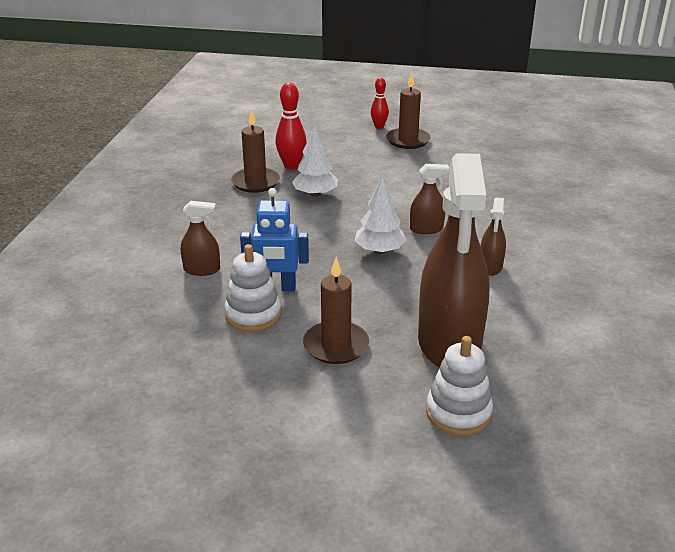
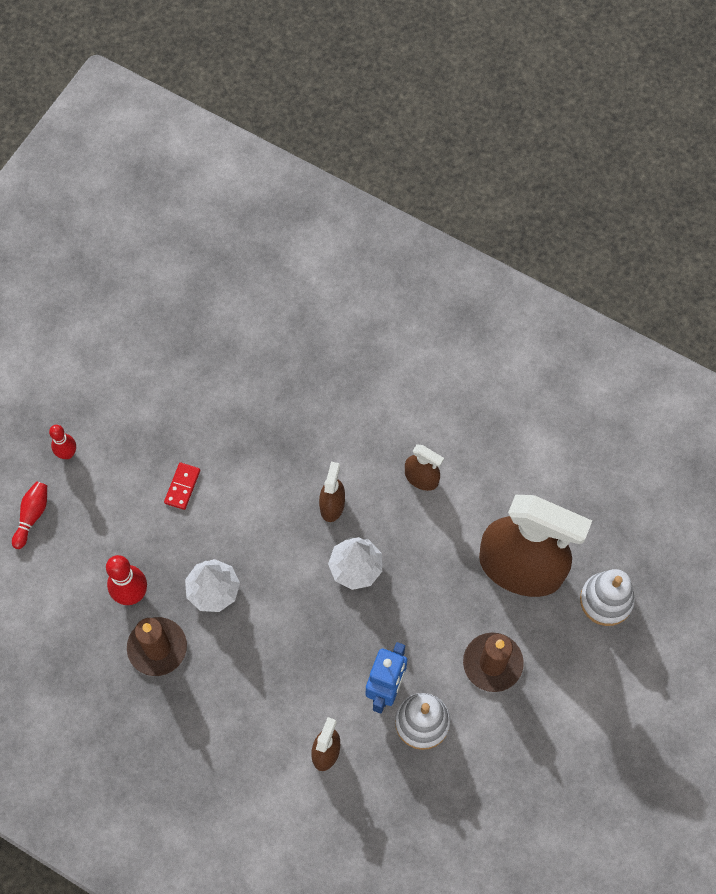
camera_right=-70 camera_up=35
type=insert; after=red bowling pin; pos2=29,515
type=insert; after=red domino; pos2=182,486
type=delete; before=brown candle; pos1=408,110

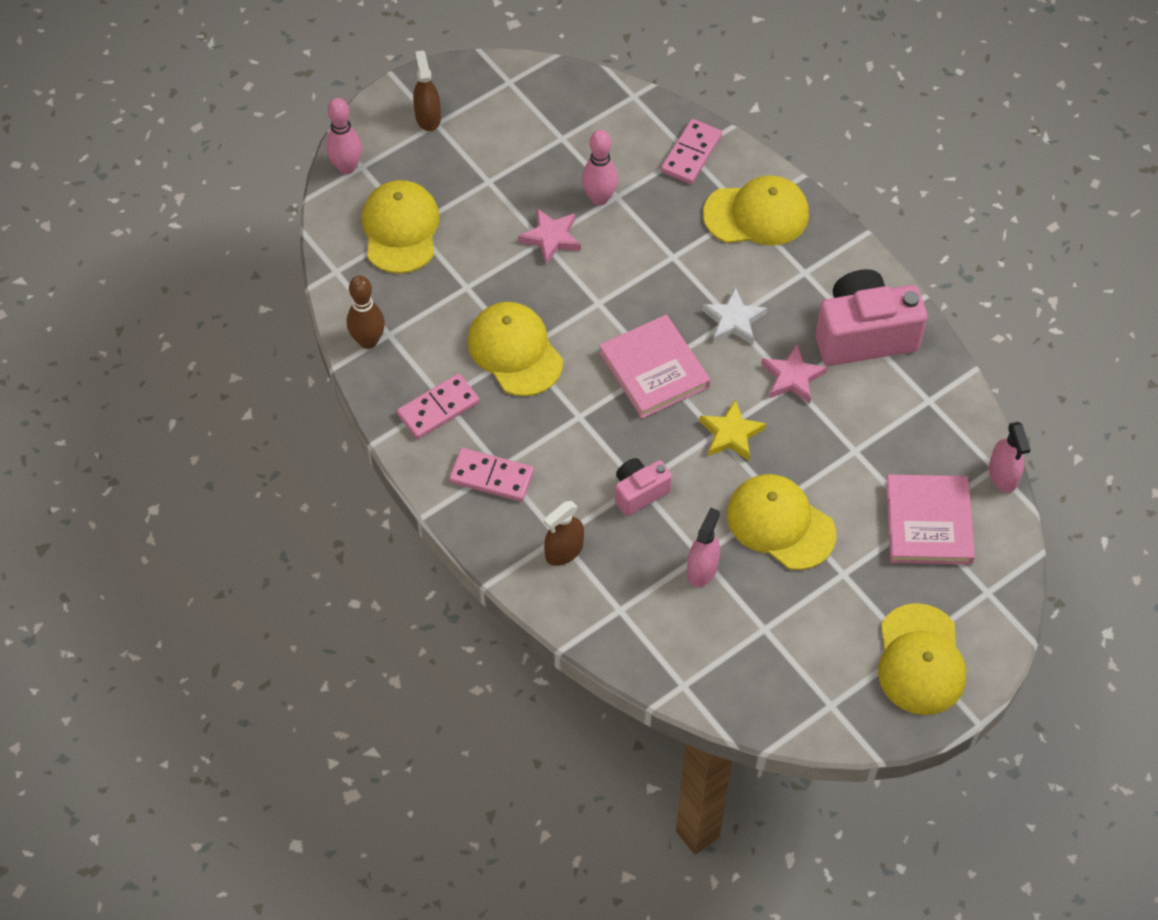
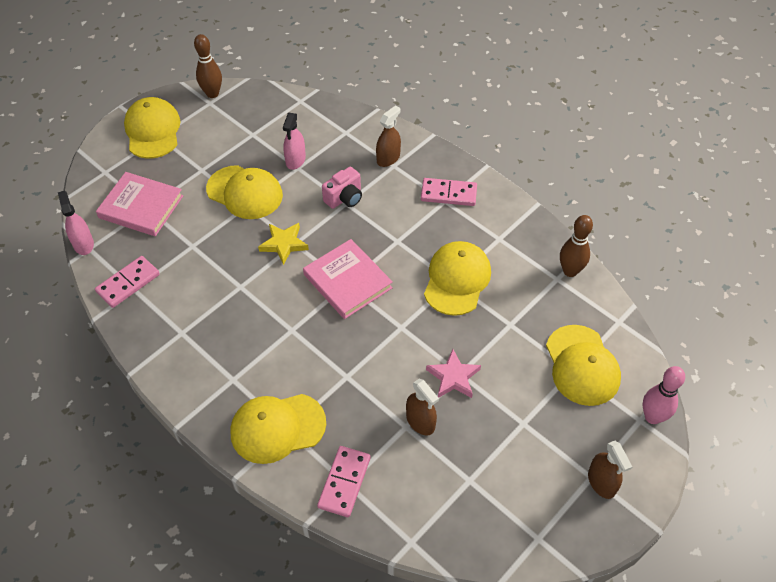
camera_right=170 camera_up=-5
type=move; before=pink domino; pos1=438,406; pos2=127,282
type=rotate; before=pink book; pos1=930,520; pos2=139,204; turn=-60
type=insert; after=brown bowling pin; pos2=208,66
type=replace; before=pink bowling pin; after=brown spray bottle; pos1=600,168; pos2=422,407
type=rotate; before=yellow cap; pos1=515,349; pos2=457,278; turn=-120
type=delete; before=white star; pos1=734,316
type=delete; before=pink star; pos1=794,373
type=delete; before=pink camera; pos1=871,317

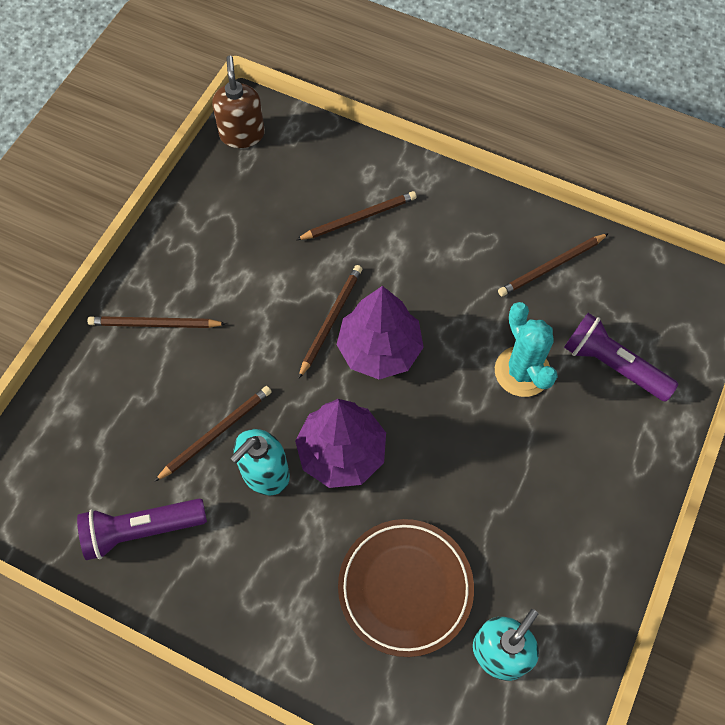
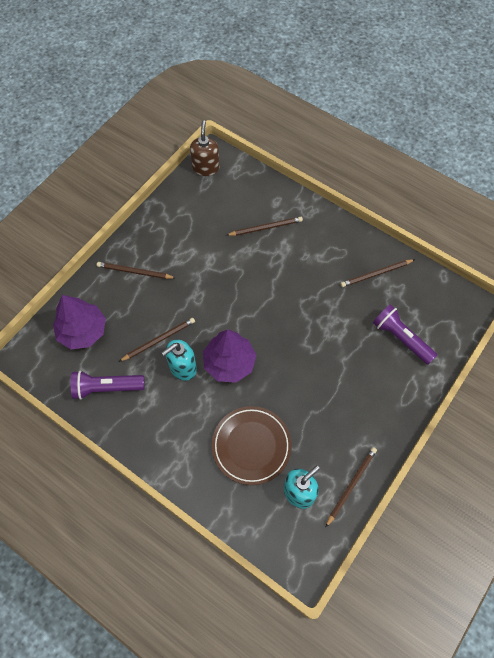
camera_right=10 camera_up=0
type=move; before=purple tree; pos1=380,332; pos2=79,322
type=move; before=brown pencil; pos1=330,322; pos2=351,487
type=delete; before=turquoise cactus; pos1=526,349

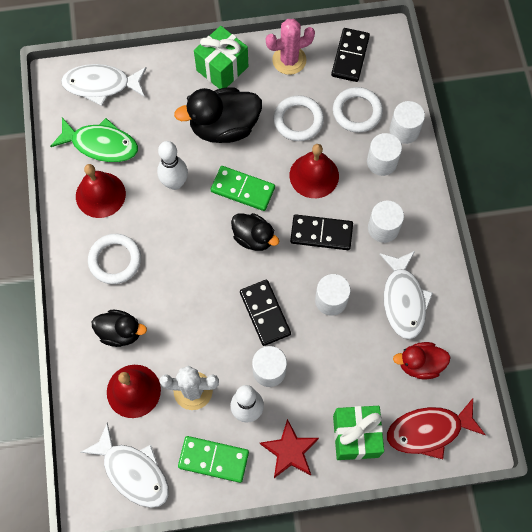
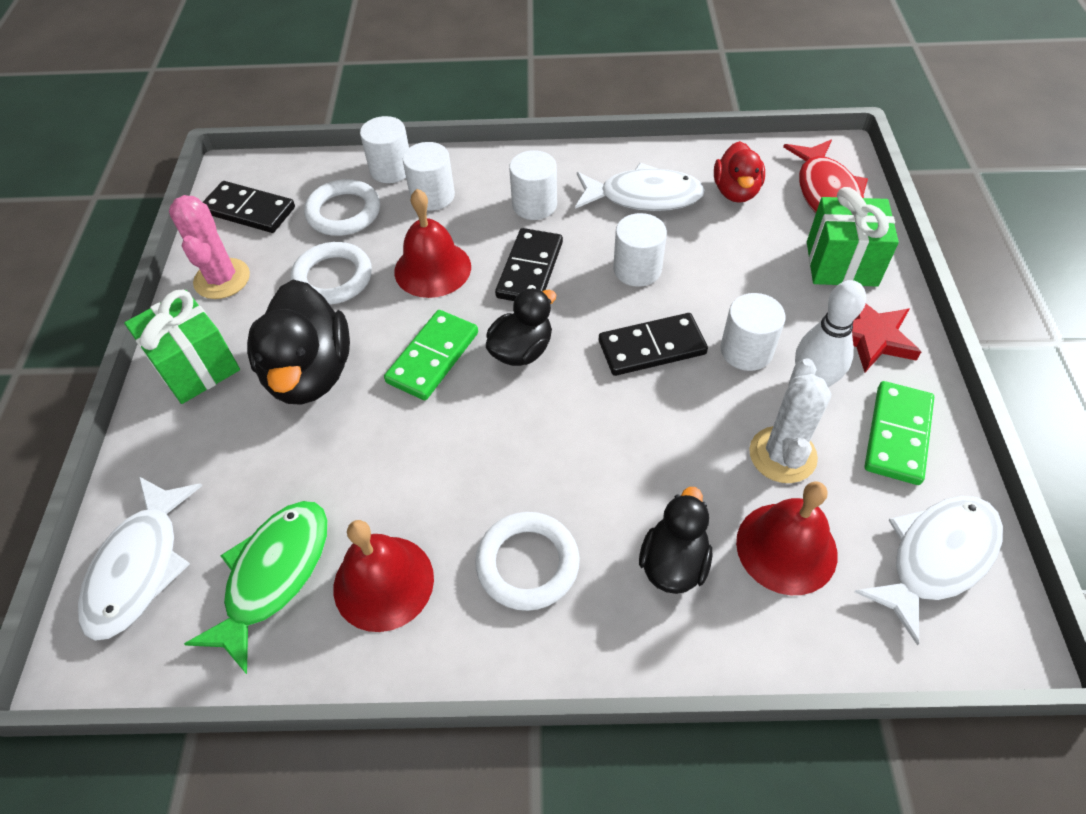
camera_right=-80 camera_up=-15
type=delete; before=white bowling pin; pos1=172,165

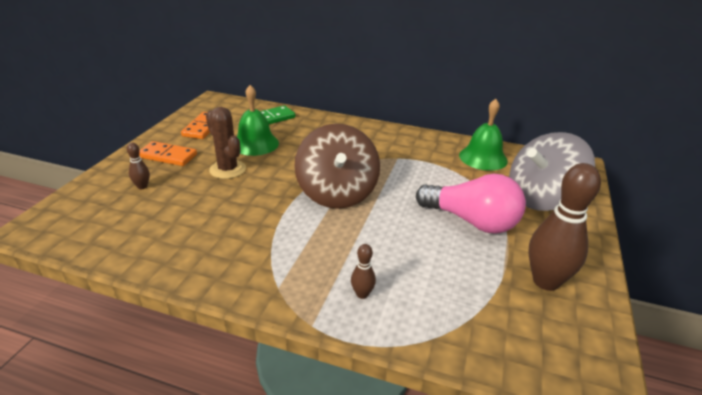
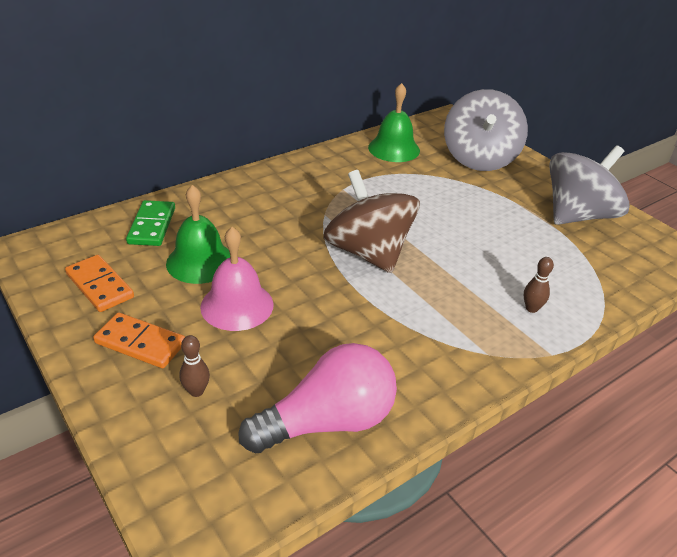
camera_right=-55 camera_up=5
type=rotate; before=orange domino; pos1=168,153; pos2=139,340; turn=60
type=replace; before=brown cactus; after=pink bell; pos1=226,143; pos2=237,279
type=move; before=pink light bulb; pos1=471,204; pos2=318,398
type=rotate; before=brown spinning top; pos1=337,166; pos2=371,221; turn=-150
type=replace; before=brown bowling pin; after=grey spinning top; pos1=564,227; pos2=589,185

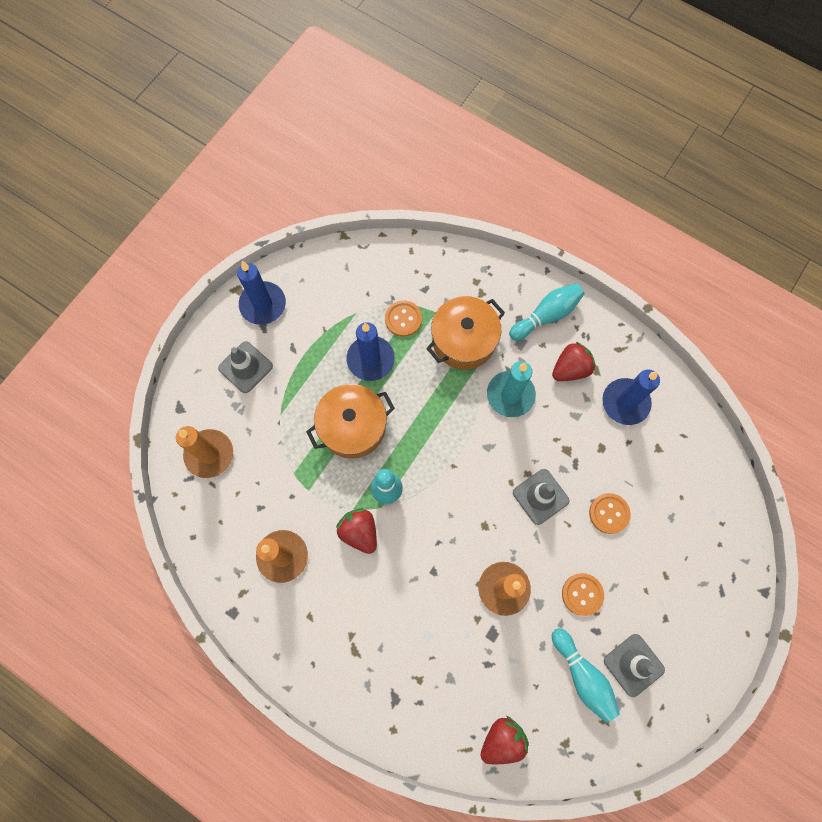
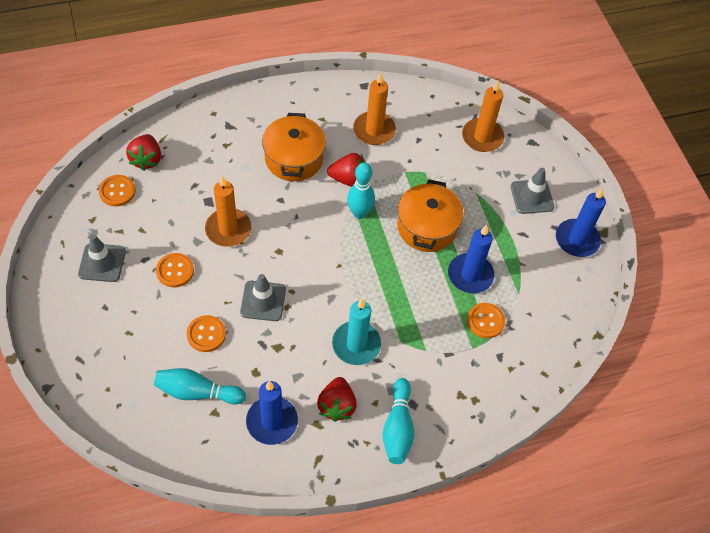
camera_right=125 camera_up=-15
type=insert; after=orange button; pos2=117,191
type=move; before=turquoise bowling pin; pos1=586,675; pos2=200,386
type=move; before=orange pot; pos1=465,332; pos2=294,147

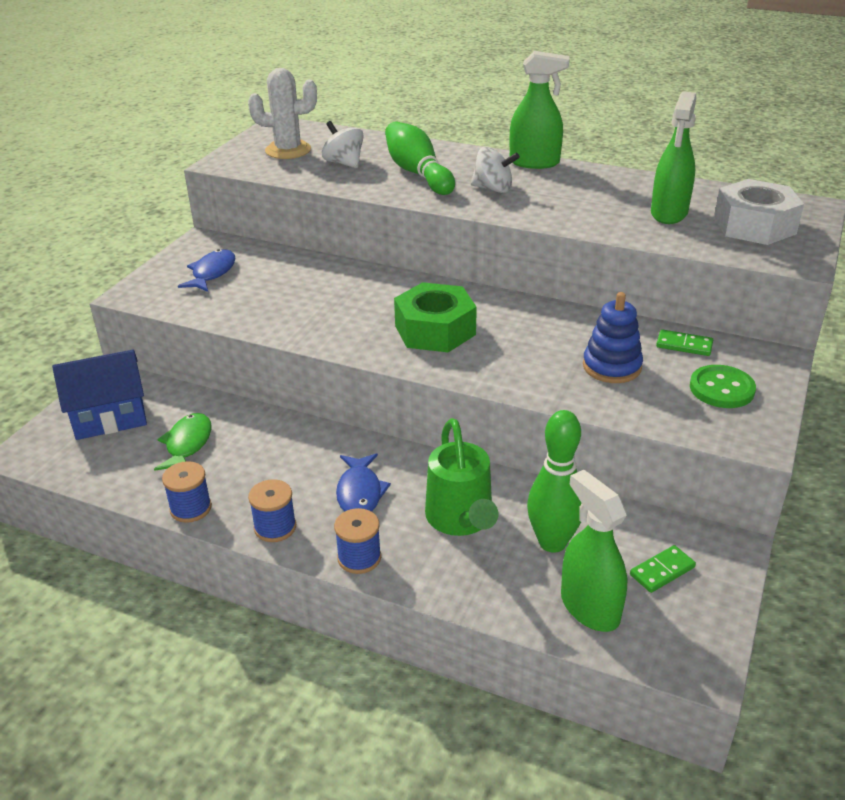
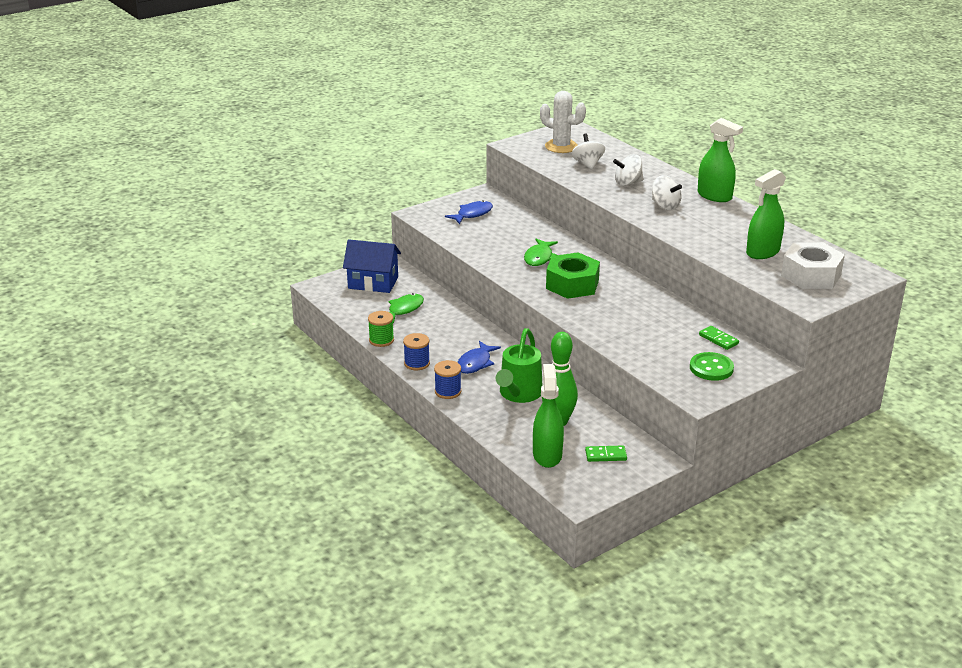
camera_right=30 camera_up=-5
type=recolor; before=blue spool; after=green spool; pos1=187,492; pos2=381,329
type=insert; after=green fish; pos2=541,252
type=replace; before=green bowling pin; after=white spinning top; pos1=420,158; pos2=628,170
type=delete; before=blue stacking toy; pos1=613,337

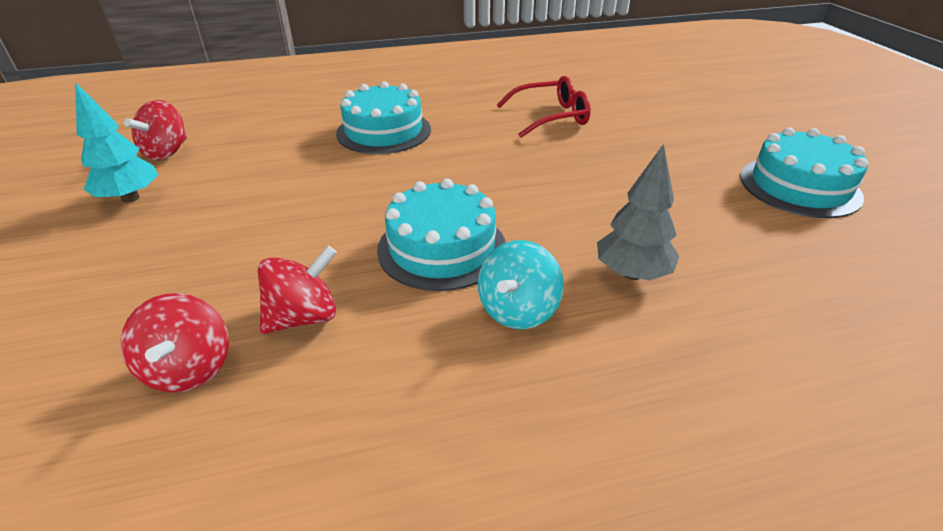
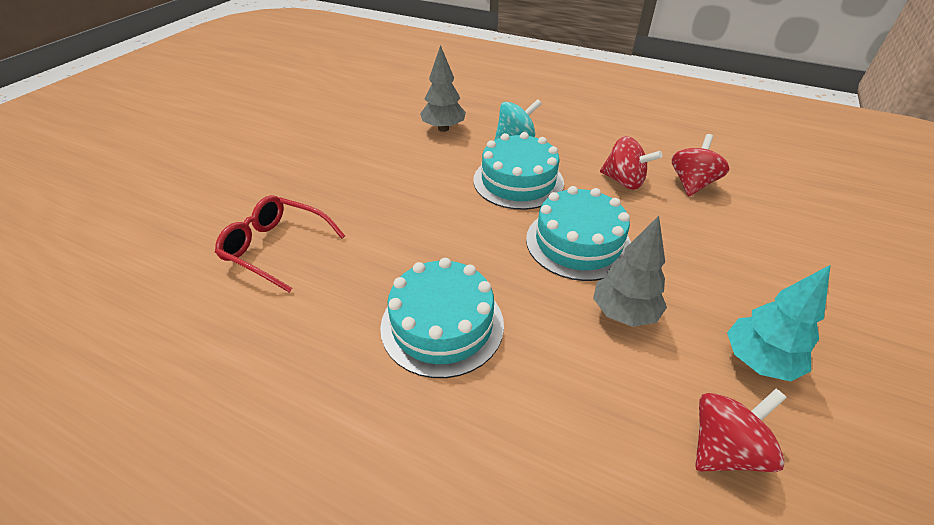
camera_right=-140 camera_up=5
type=move; before=turquoise cake; pos1=804,172; pos2=578,233
type=insert; after=grey tree; pos2=630,271
type=rotate; before=red spinning top; pos1=297,290; pos2=631,163; turn=-150

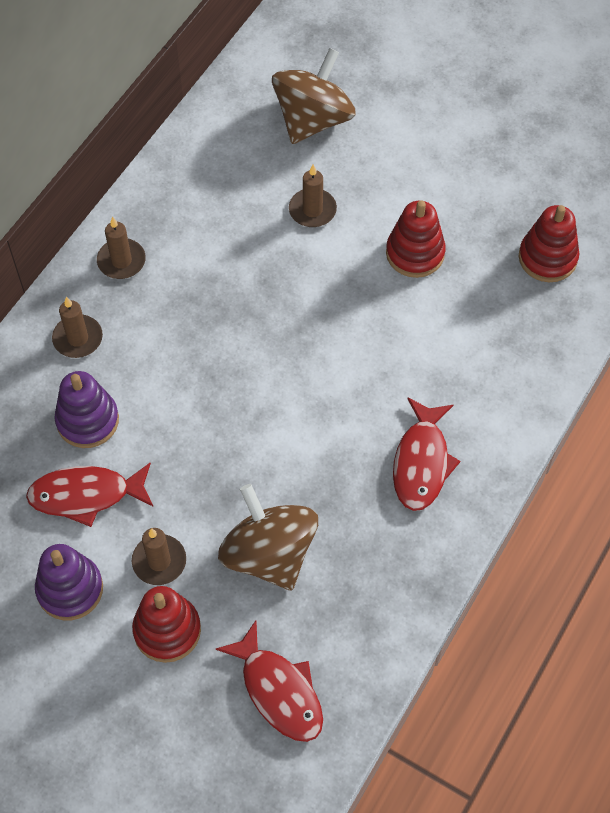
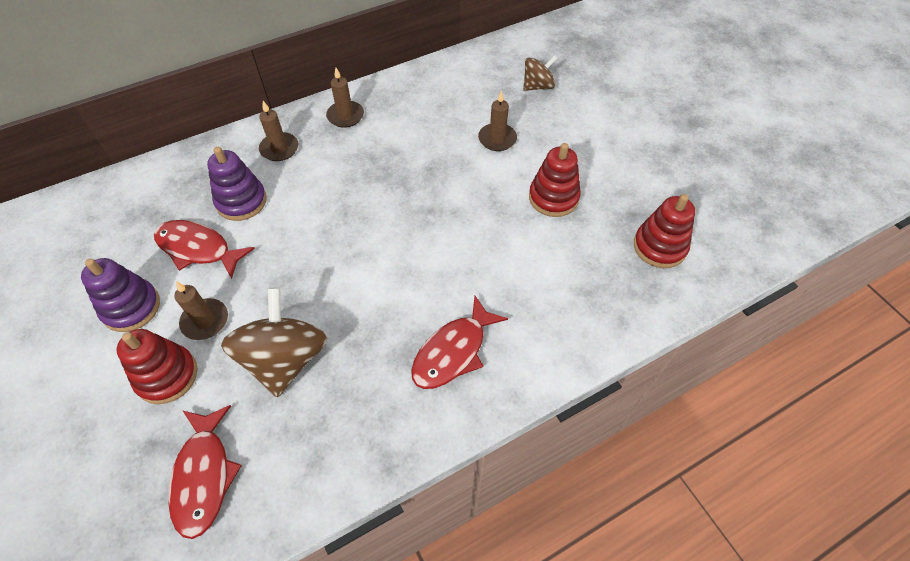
camera_right=30 camera_up=-5
type=resize; before=brown spinning top; pos1=314,96; pos2=540,73; scale=0.56

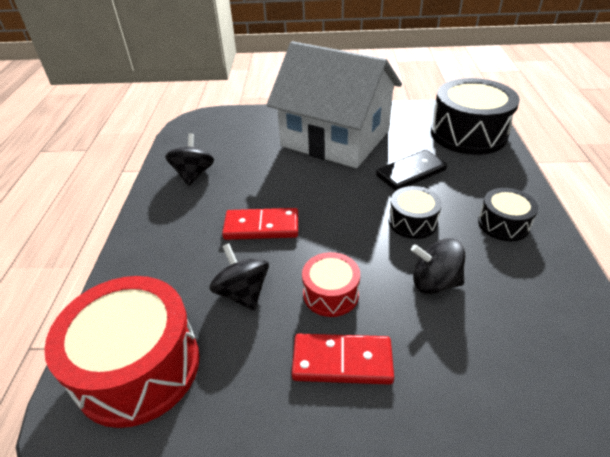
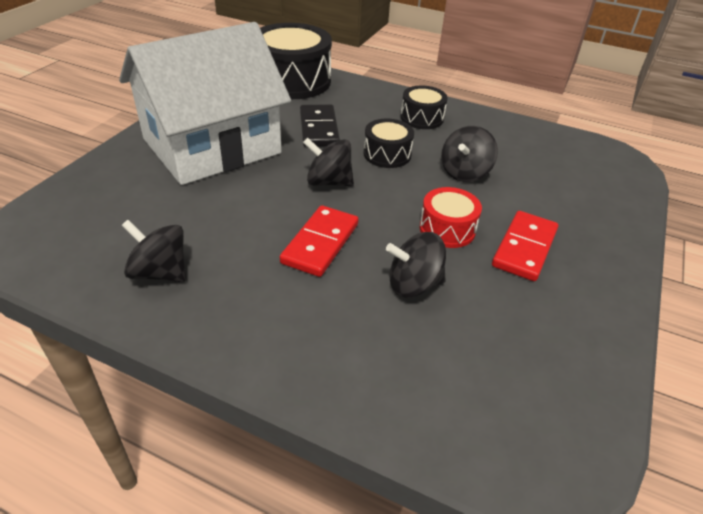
camera_right=-70 camera_up=0
type=insert; after=black spinning top; pos2=328,162
type=delete; before=red drum; pos1=122,352

